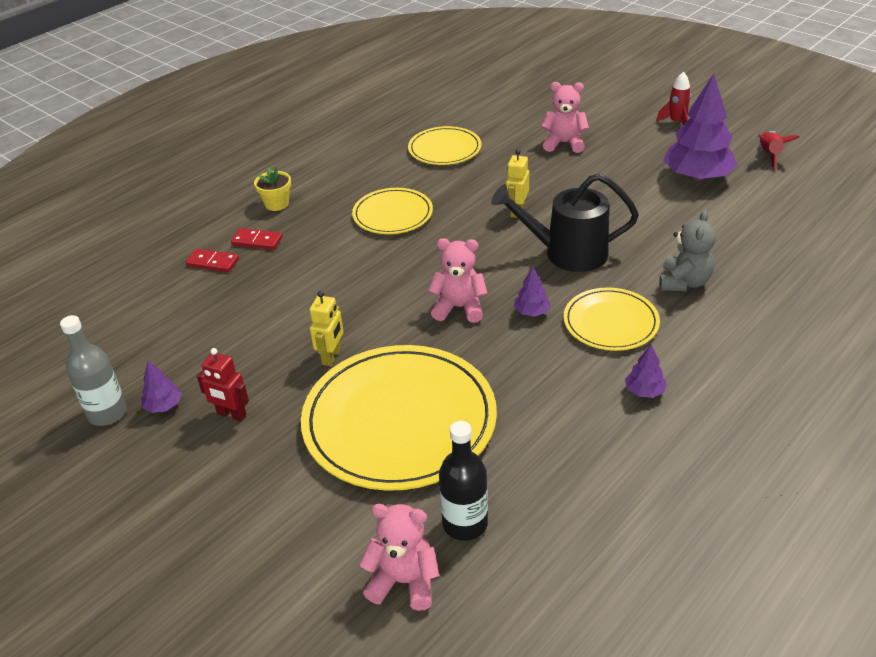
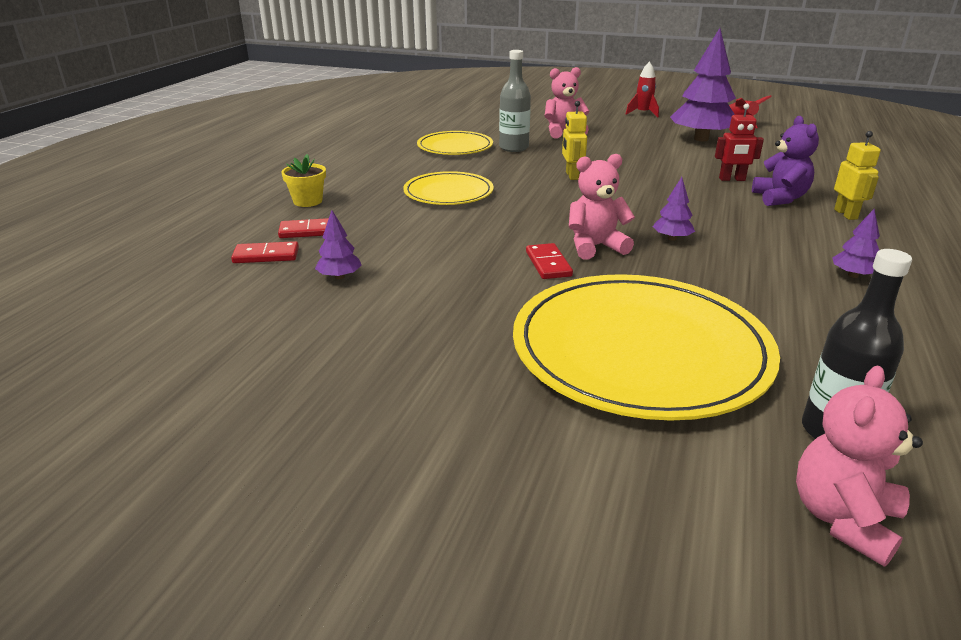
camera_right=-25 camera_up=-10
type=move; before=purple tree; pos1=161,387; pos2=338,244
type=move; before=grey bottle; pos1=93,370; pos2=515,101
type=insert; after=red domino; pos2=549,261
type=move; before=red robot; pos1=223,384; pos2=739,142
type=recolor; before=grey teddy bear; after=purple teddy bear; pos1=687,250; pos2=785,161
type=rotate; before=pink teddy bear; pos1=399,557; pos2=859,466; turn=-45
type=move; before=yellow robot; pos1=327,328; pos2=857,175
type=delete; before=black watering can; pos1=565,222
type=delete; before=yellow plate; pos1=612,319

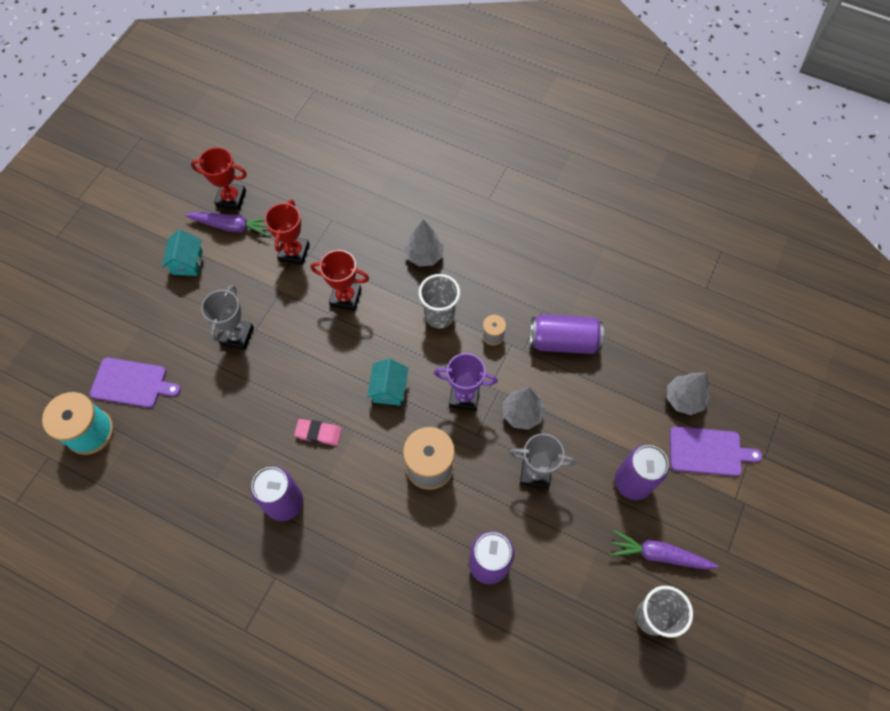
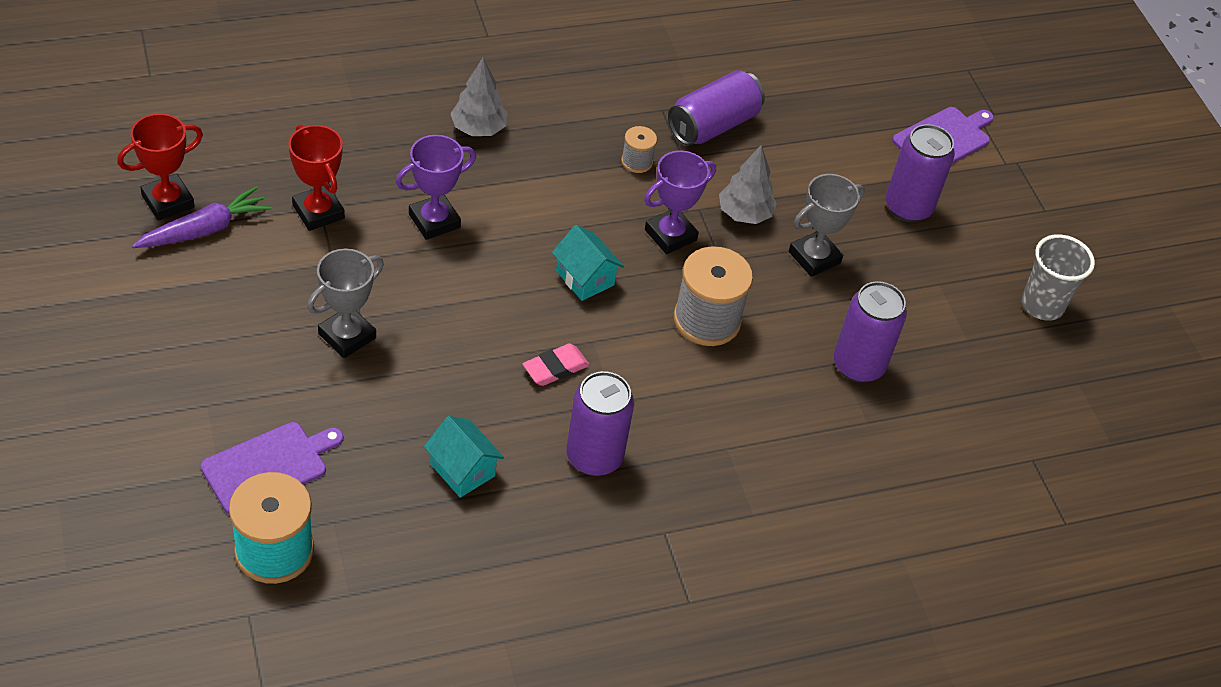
camera_right=-50 camera_up=-15
type=rotate; before=grey trophy; pos1=227,317; pos2=345,303; turn=75
type=recolor; before=red trophy; after=purple trophy; pos1=339,280; pos2=436,187
type=move; before=turquoise house; pos1=182,253; pos2=464,457
type=delete; before=grey cup; pos1=439,301
type=delete; before=purple carrot; pos1=664,550
type=delete; before=grey tree; pos1=688,393

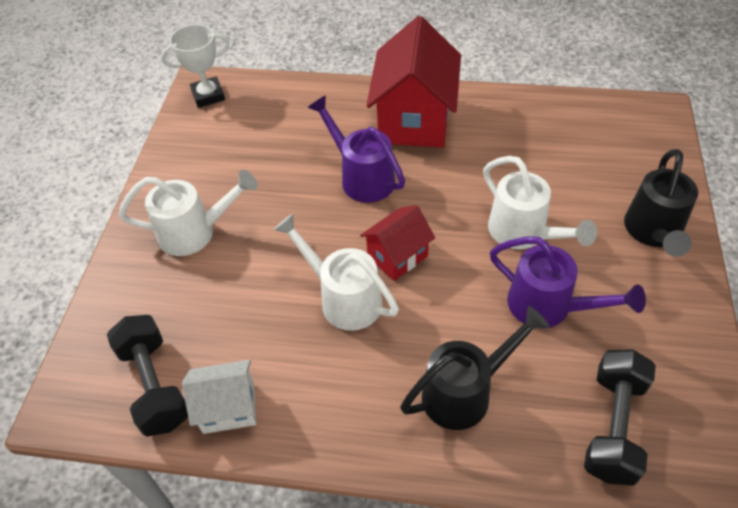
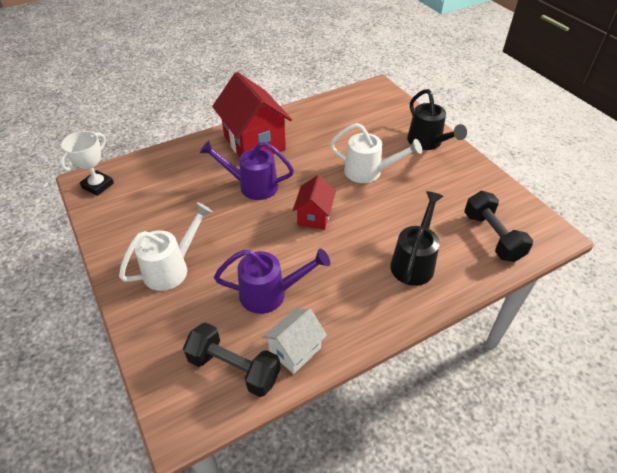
camera_right=-40 camera_up=-5
type=move; before=purple watering can; pos1=568,282; pos2=272,281
type=delete; before=white watering can; pos1=336,272

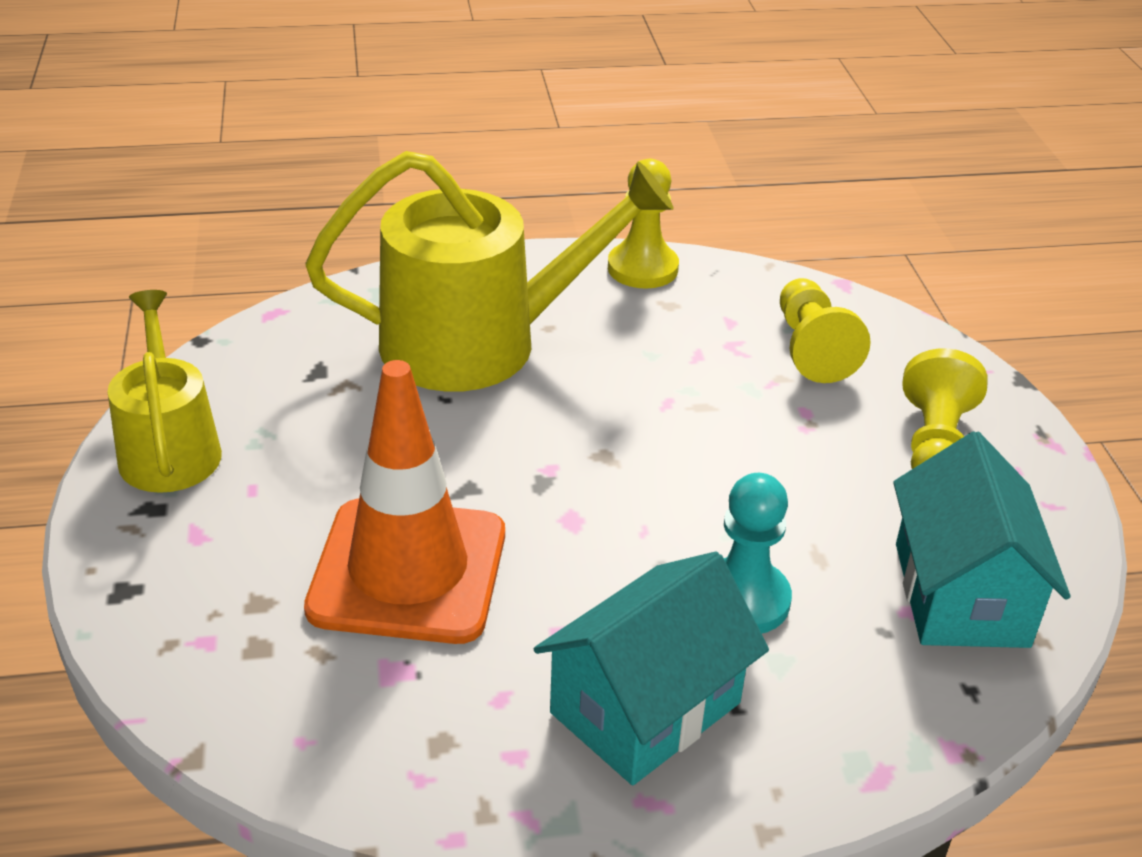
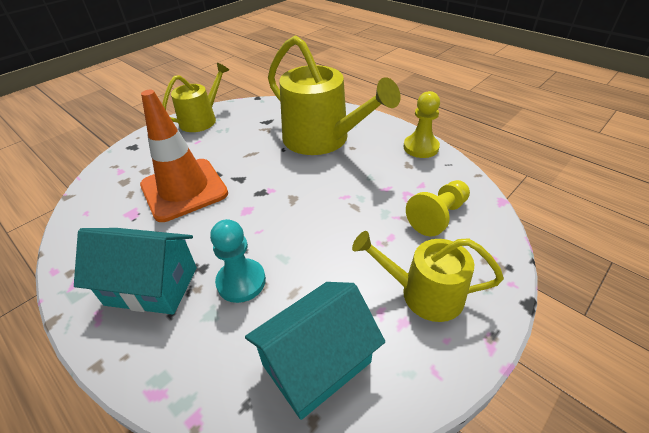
camera_right=55 camera_up=5
type=replace; before=yellow pawn; after=yellow watering can; pos1=945,408; pos2=428,276

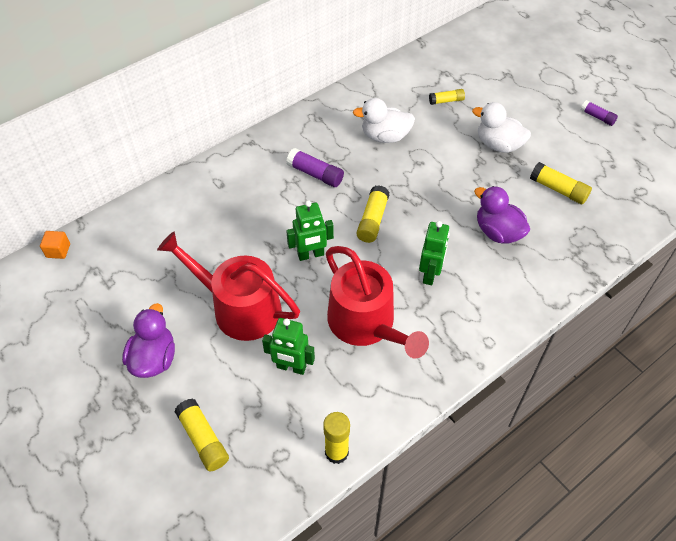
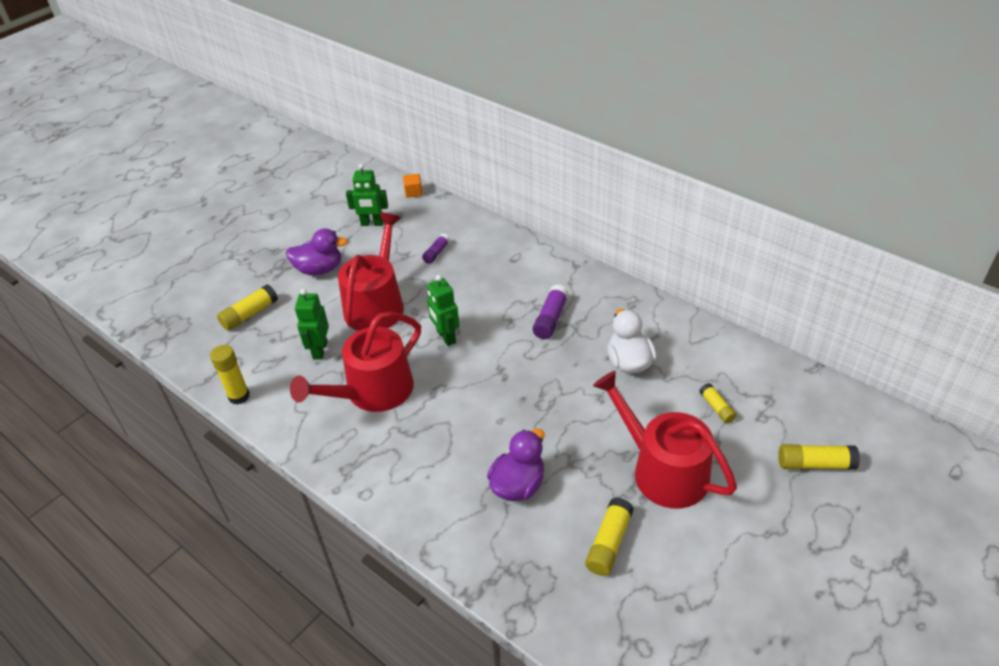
camera_right=80 camera_up=-10
type=move; before=green robot; pos1=434,253; pos2=367,195
type=move; before=purple glue stick; pos1=599,113; pos2=436,248
type=replace; before=white duck; after=red watering can; pos1=501,127; pos2=665,440
type=move; before=yellow glue stick; pos1=373,214; pos2=819,457

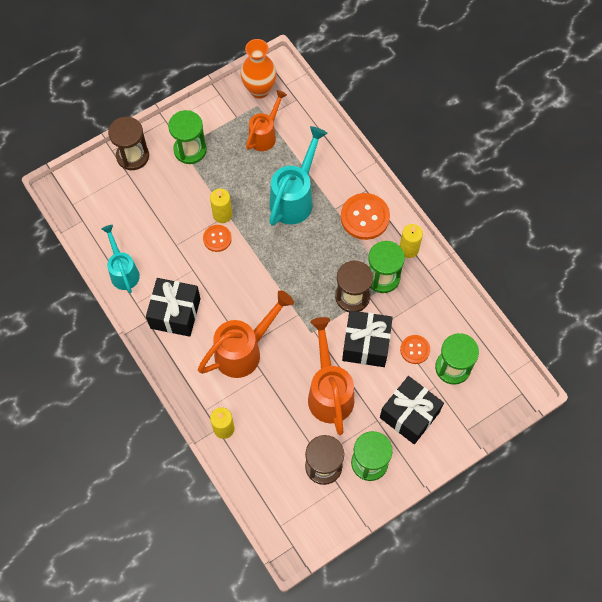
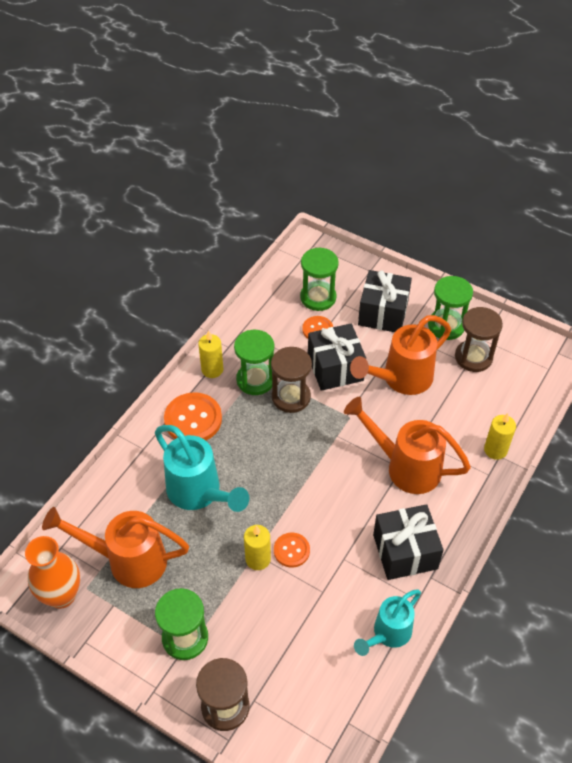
camera_right=-115 camera_up=-15
type=resize; before=orange watering can; pos1=266,120; pos2=115,547; scale=1.54
type=rotate; before=turquoise watering can; pos1=298,176; pos2=202,468; turn=-135

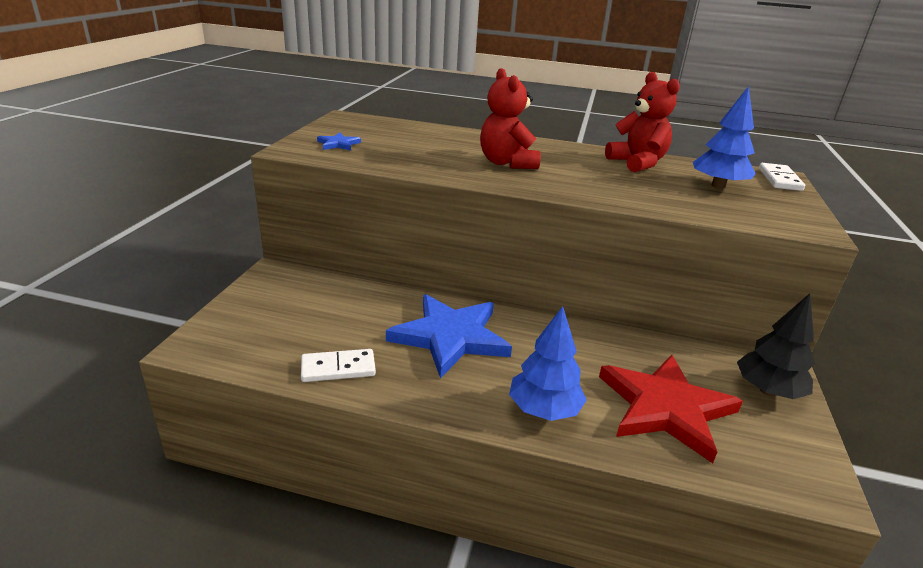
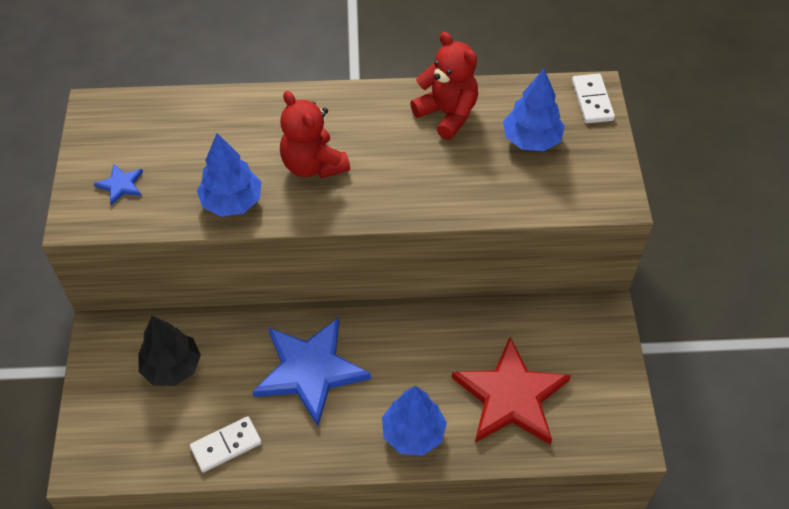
camera_right=-15 camera_up=25
type=move; before=black tree; pos1=776,346; pos2=170,351
type=insert; after=blue tree; pos2=229,175

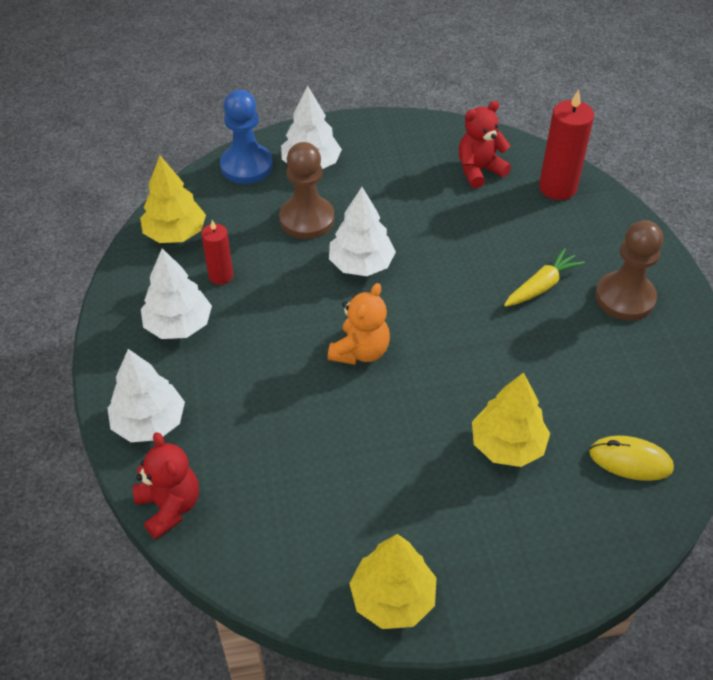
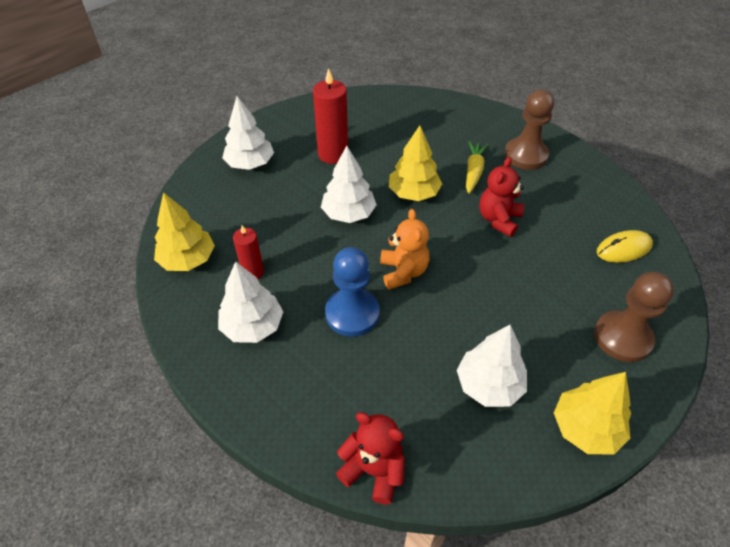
camera_right=-35 camera_up=0
type=move; before=red candle; pos1=566,144; pos2=330,116
type=move; before=blue pawn; pos1=246,136; pos2=352,292
type=move; before=yellow tree; pos1=511,419; pos2=415,163
type=move; before=white tree; pos1=146,395; pos2=492,366
type=move; before=red teddy bear; pos1=485,144; pos2=501,197
type=move; before=brown pawn; pos1=306,190; pos2=634,317

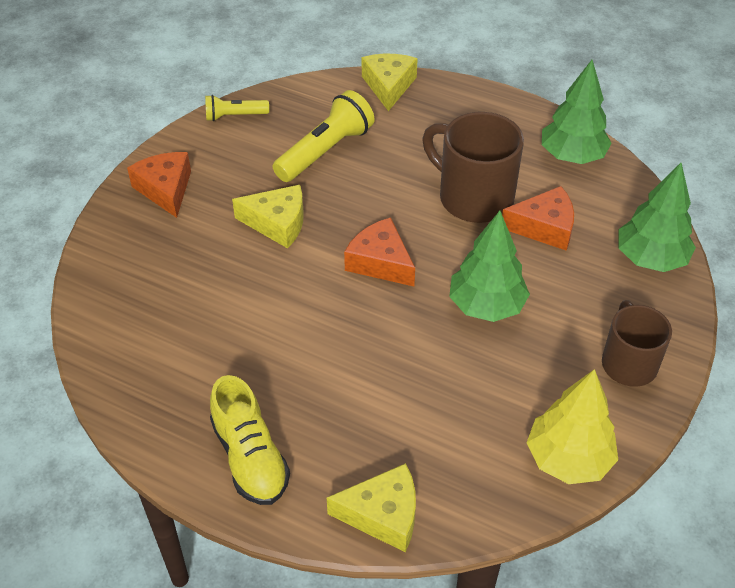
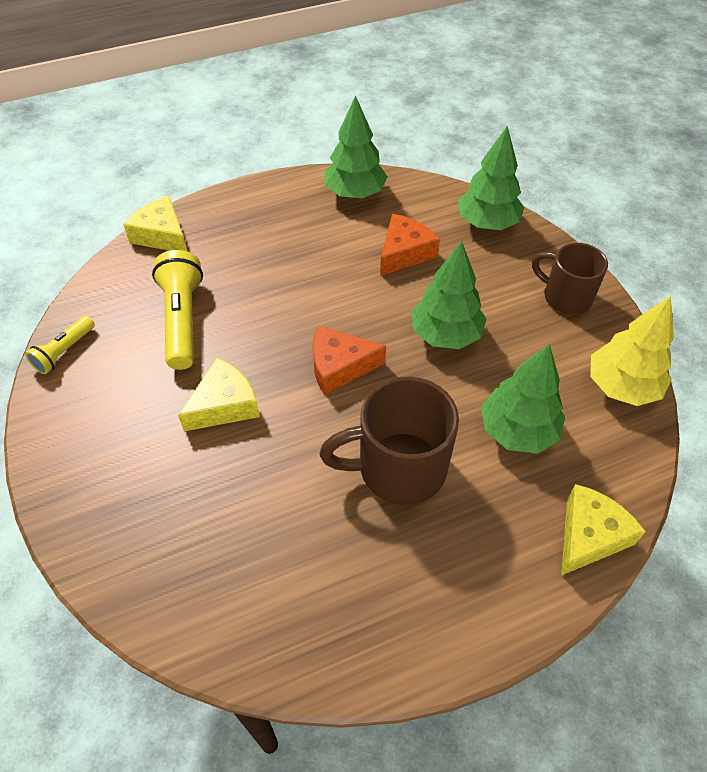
camera_right=-50 camera_up=5
type=move; before=brown mug; pos1=473,167; pos2=389,440
type=insert; after=green tree; pos2=523,399
type=delete; before=orange cheese; pos1=159,185
type=delete; before=yellow shoe; pos1=250,440

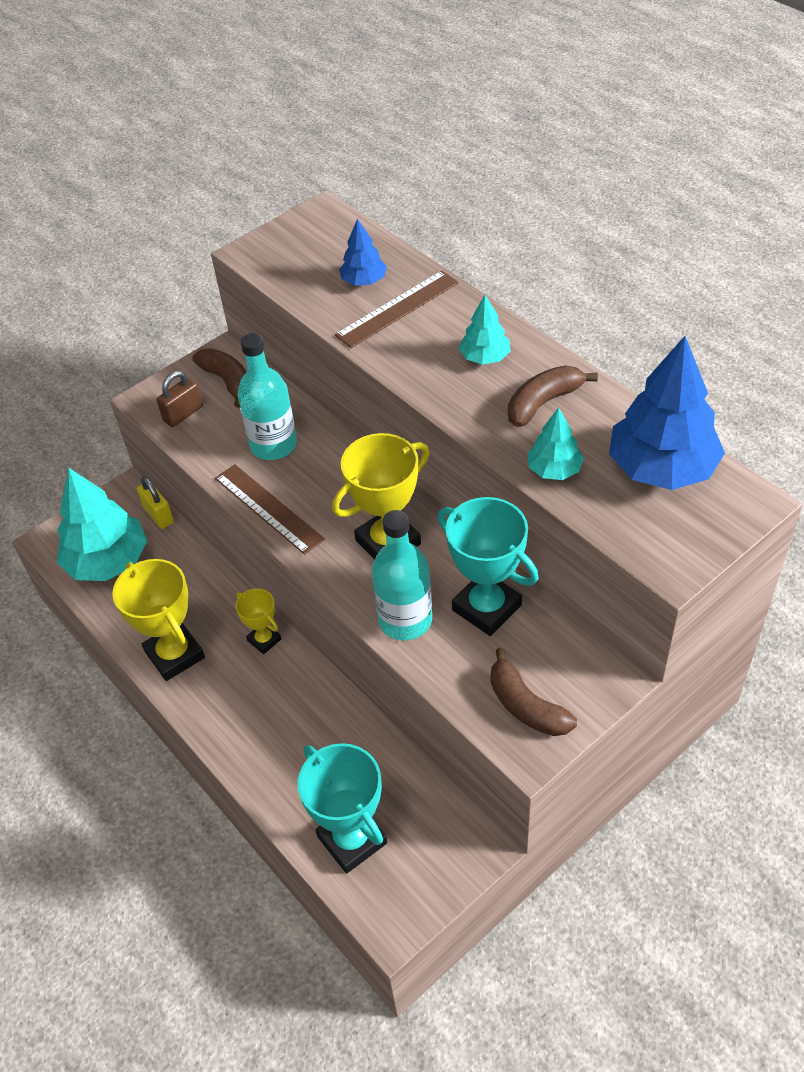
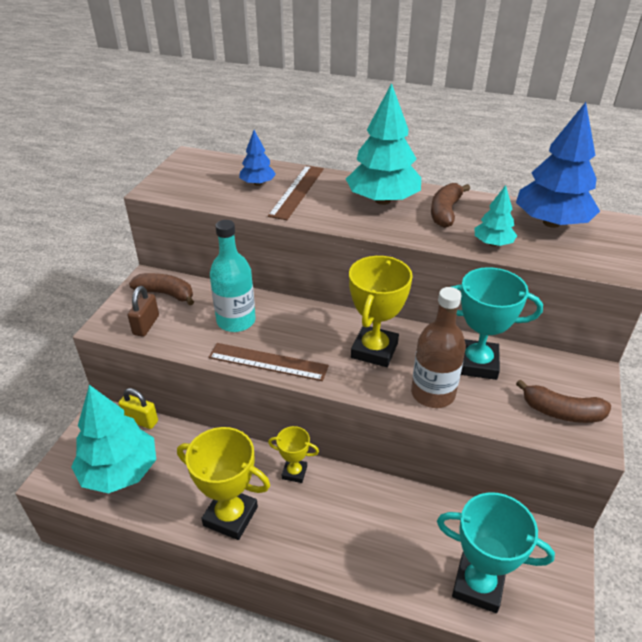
camera_right=-35 camera_up=-10
type=resize; before=turquoise tree; pos1=485,330; pos2=383,144; scale=1.97
type=recolor; before=turquoise bottle; after=brown bottle; pos1=402,575; pos2=438,347

